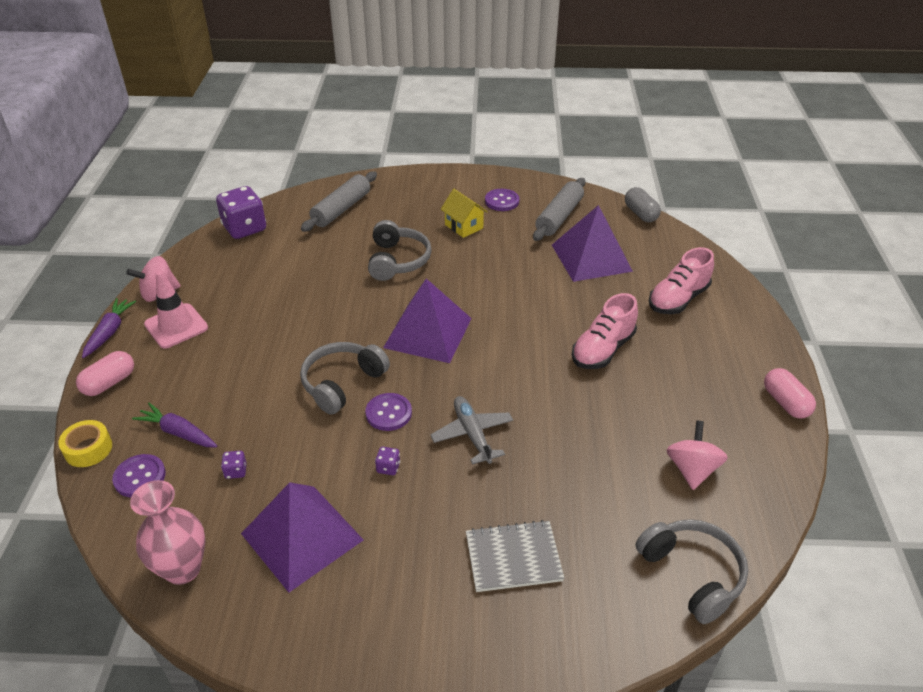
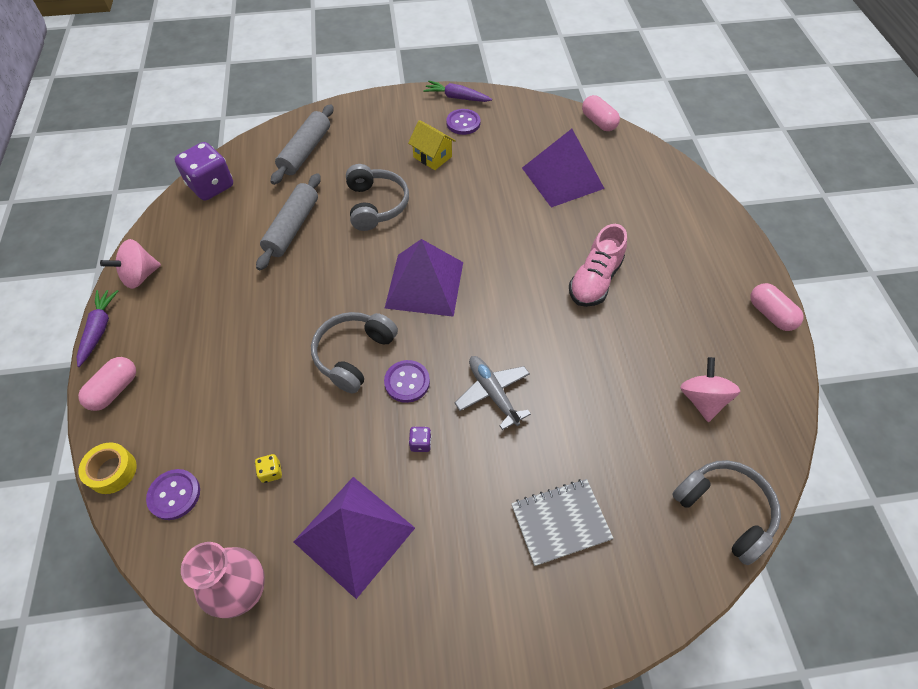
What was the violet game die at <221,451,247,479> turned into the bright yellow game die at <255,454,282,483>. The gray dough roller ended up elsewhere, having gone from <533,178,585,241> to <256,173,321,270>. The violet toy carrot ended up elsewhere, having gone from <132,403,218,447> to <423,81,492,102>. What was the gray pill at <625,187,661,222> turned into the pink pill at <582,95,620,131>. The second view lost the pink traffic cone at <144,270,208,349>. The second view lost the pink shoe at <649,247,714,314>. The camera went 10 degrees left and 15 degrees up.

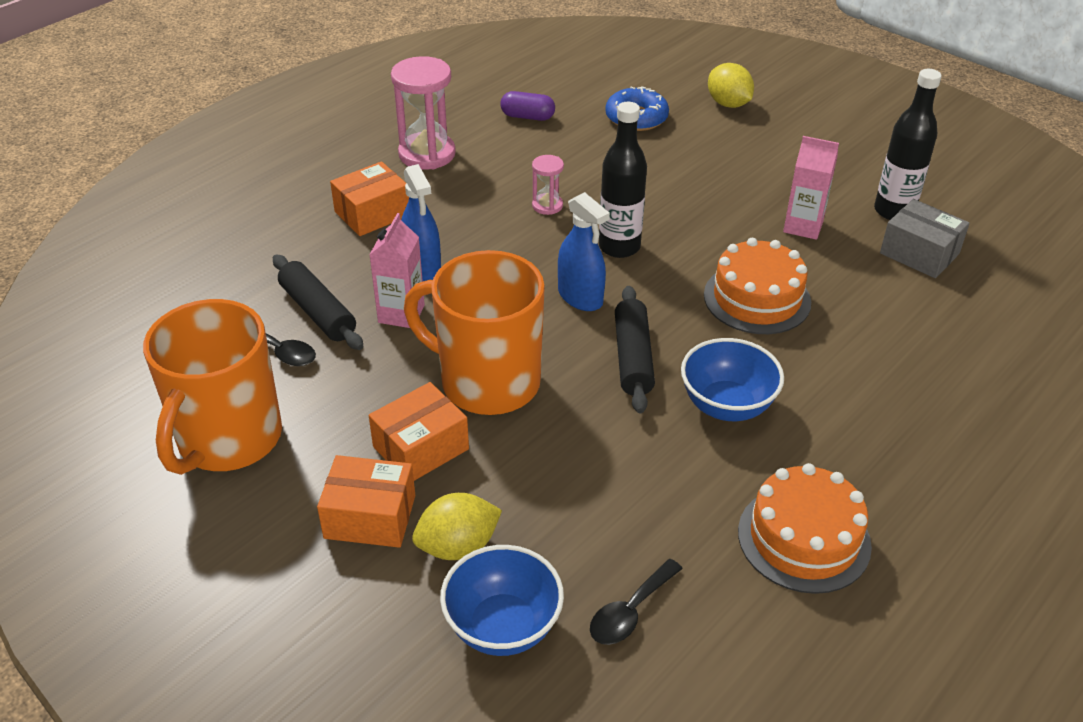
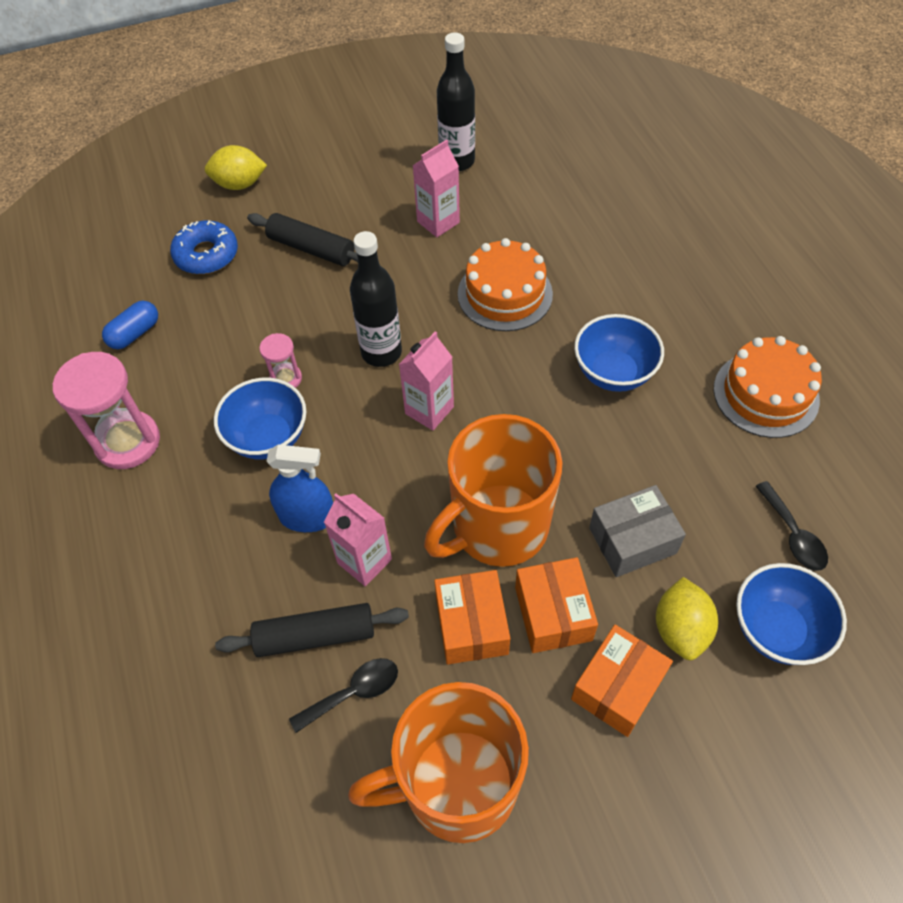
What was the violet pill at <500,91,555,121> turned into the blue pill at <102,300,158,349>. The second view gained the blue deep dish at <214,378,306,460>. The black dough roller ended up elsewhere, having gone from <615,286,655,413> to <247,213,358,266>. The orange-coloured tea mug at <143,299,282,475> ended up facing another way, 120 degrees clockwise from before. Where the blue spray cleaner stood at <558,192,610,311>, the pink juice carton came to stand at <399,331,454,431>. The orange-coloured box ended up elsewhere, having gone from <330,161,409,236> to <434,570,510,664>. The gray box ended up elsewhere, having gone from <880,199,970,278> to <589,485,686,577>. The camera went 60 degrees left and 15 degrees up.

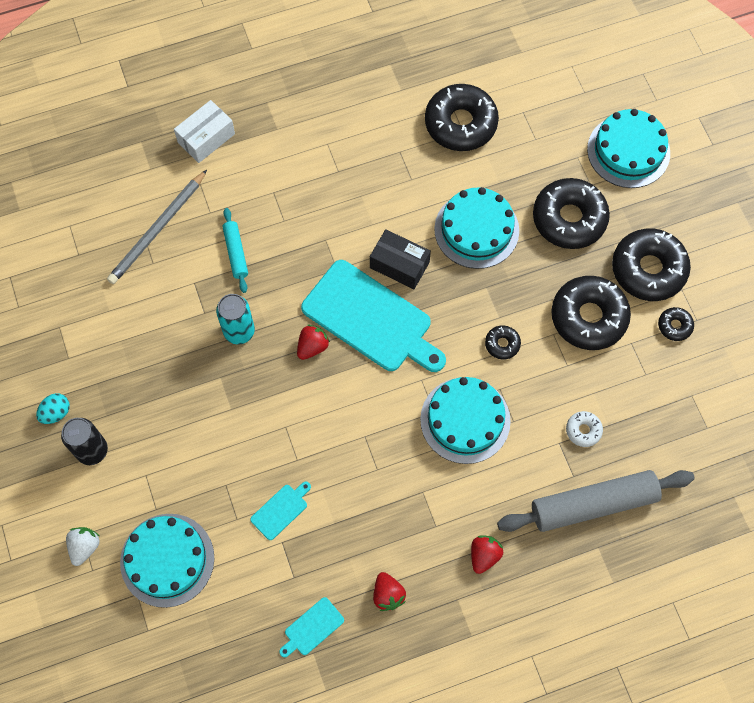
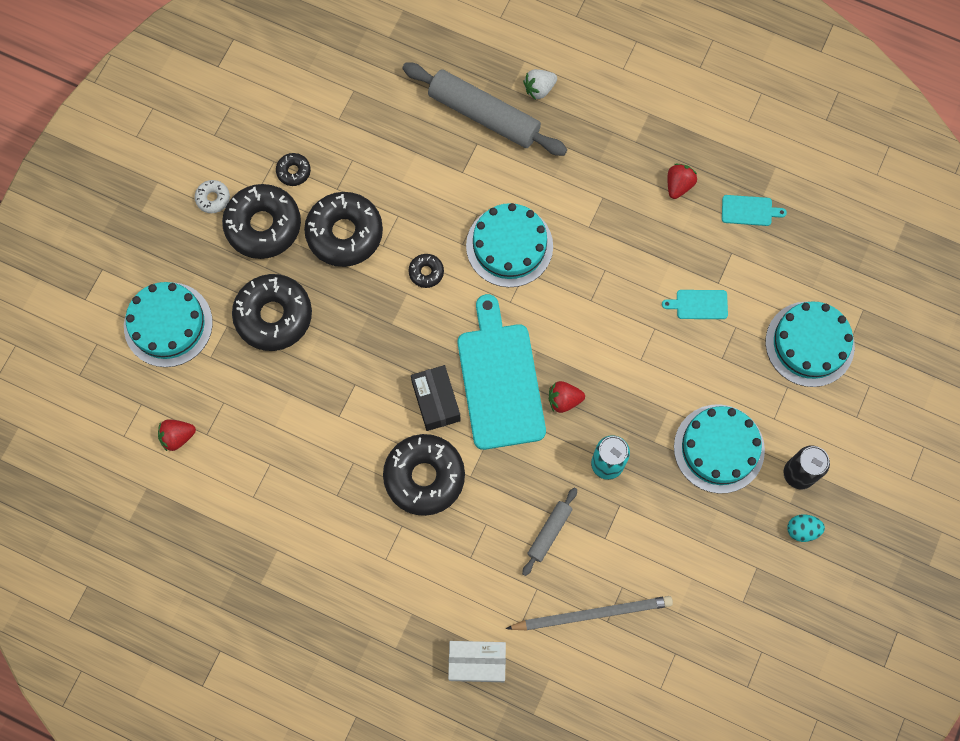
The red berry ended up elsewhere, having gone from <471,535,503,574> to <158,419,196,451>. The pure white donut ended up elsewhere, having gone from <566,411,603,447> to <195,180,230,213>. The black donut ended up elsewhere, having gone from <425,84,499,151> to <383,434,465,516>. What was the turquoise dough roller at <222,208,248,293> turned into the gray dough roller at <522,488,577,576>. The pure white berry ended up elsewhere, having gone from <66,527,100,566> to <523,69,557,100>. The turquoise layer cake ended up elsewhere, having gone from <434,187,519,269> to <674,404,765,494>. The camera went 135 degrees left and 5 degrees up.

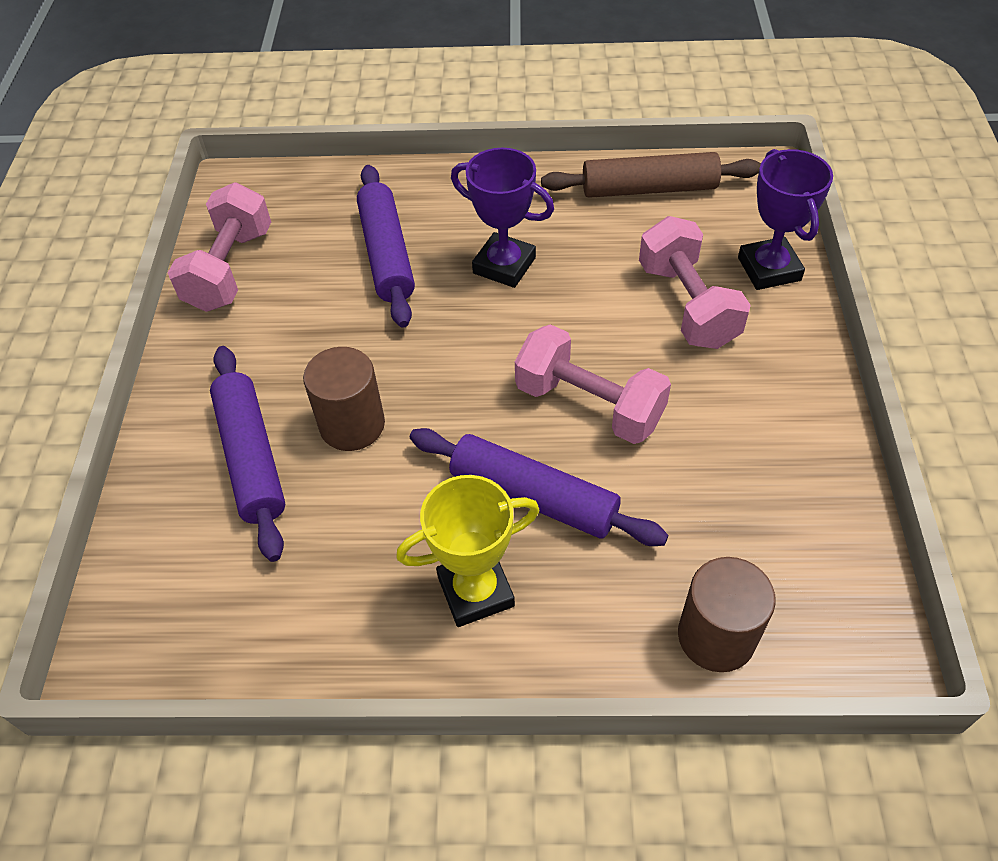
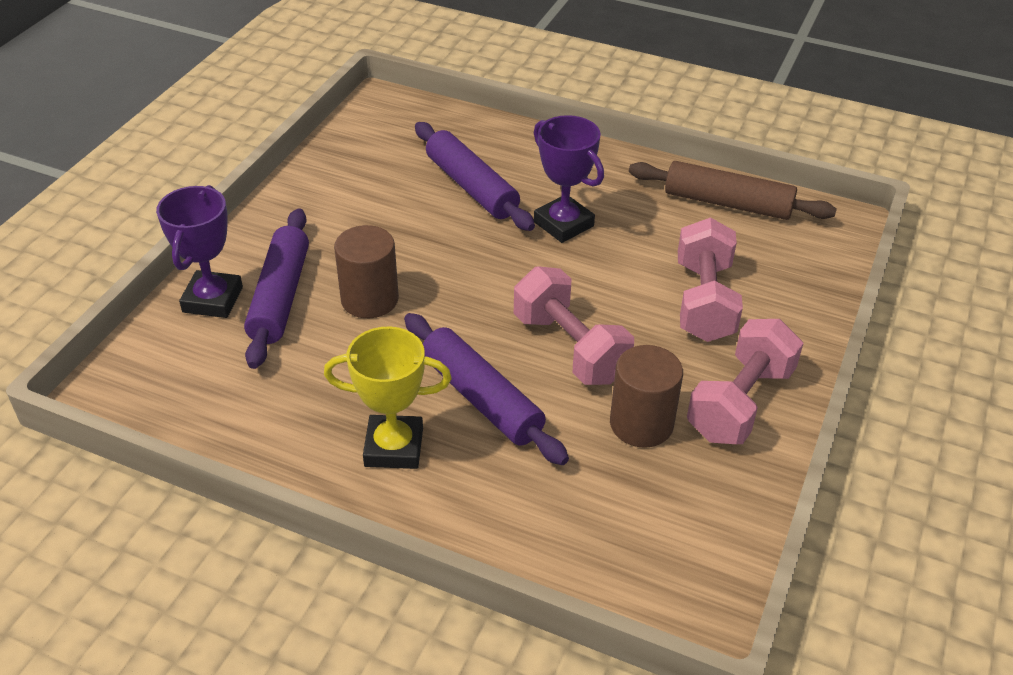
The violet trophy ended up elsewhere, having gone from <738,149,833,290> to <156,185,243,318>. The violet dough roller at <357,165,415,328> ended up facing another way, 45 degrees counterclockwise from before. The dark brown solid cylinder ended up elsewhere, having gone from <678,557,776,672> to <610,345,683,448>. The pink free weight ended up elsewhere, having gone from <168,182,271,312> to <687,319,803,444>. The camera went 20 degrees right and 10 degrees down.

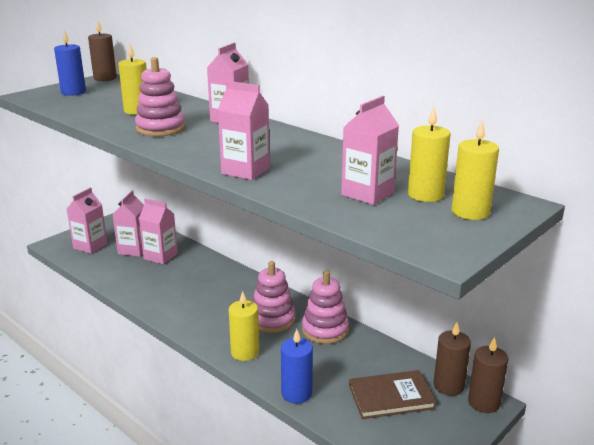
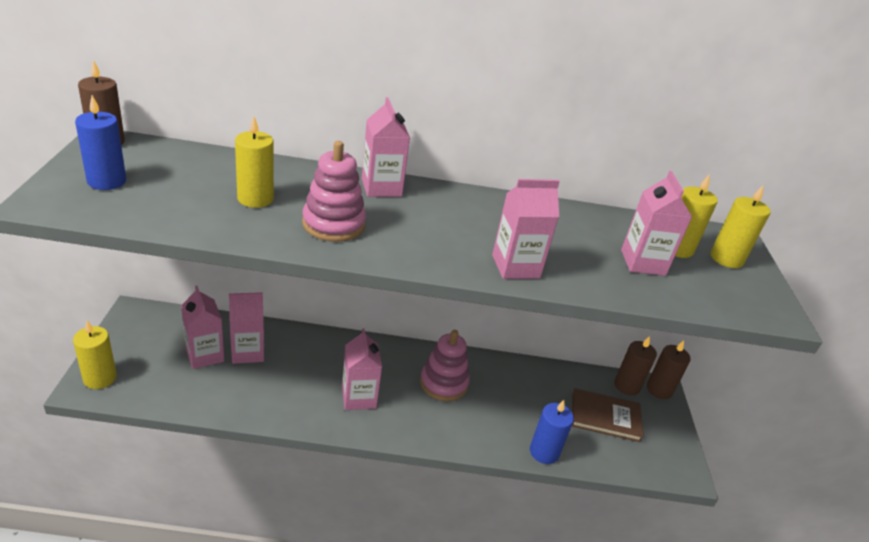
The bright yellow wax candle ended up elsewhere, having gone from <229,291,259,361> to <73,321,117,389>. The pink juice carton ended up elsewhere, having gone from <67,187,107,254> to <342,328,382,410>. The dark brown hardback at <349,370,437,419> ended up facing another way, 60 degrees clockwise from before. The second view lost the pink ring stacker at <302,270,349,344>. The camera went 45 degrees left and 10 degrees up.

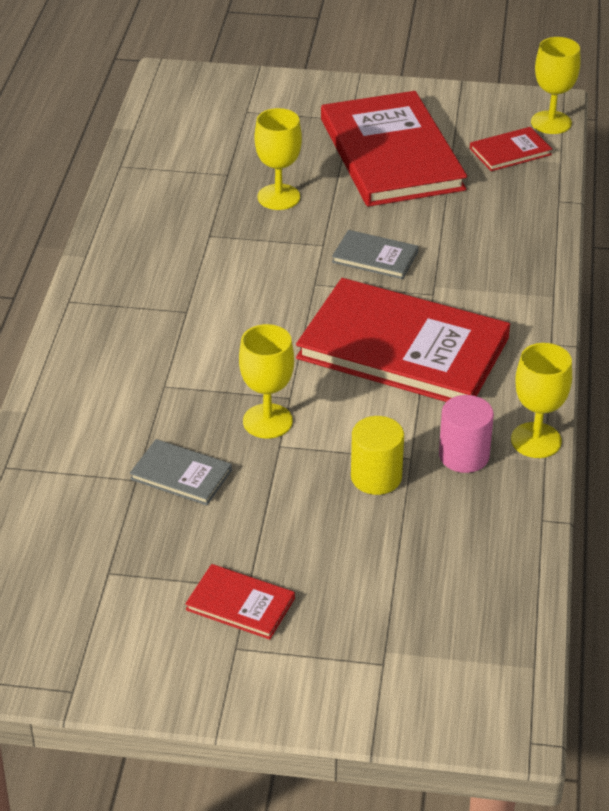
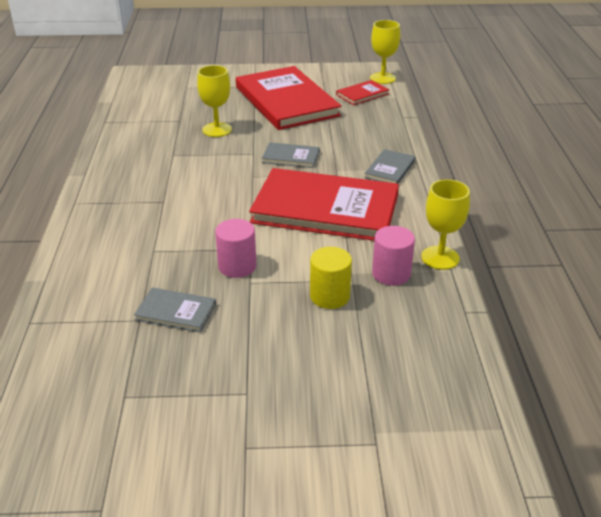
Where the bright yellow goblet stood at <239,324,294,439>, the pink solid cylinder came to stand at <215,219,256,278>. The second view gained the gray hardback at <364,149,415,184>. The second view lost the red hardback at <185,564,295,640>. The camera went 10 degrees left and 5 degrees down.

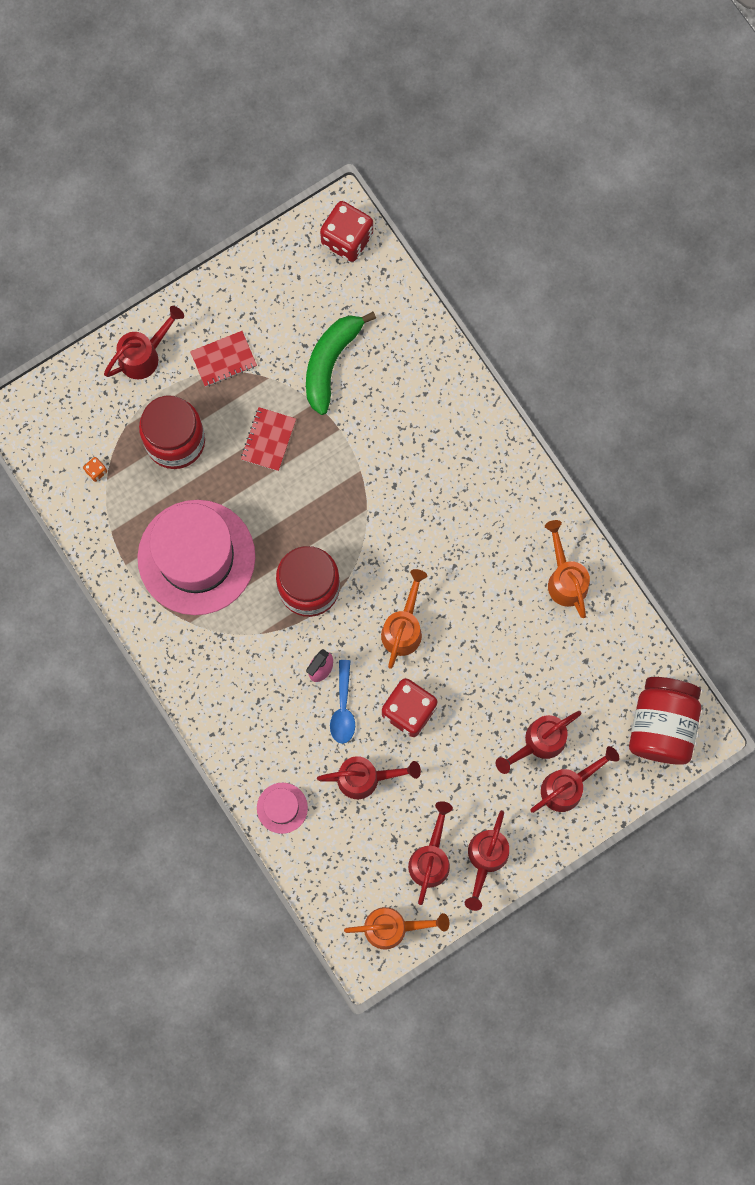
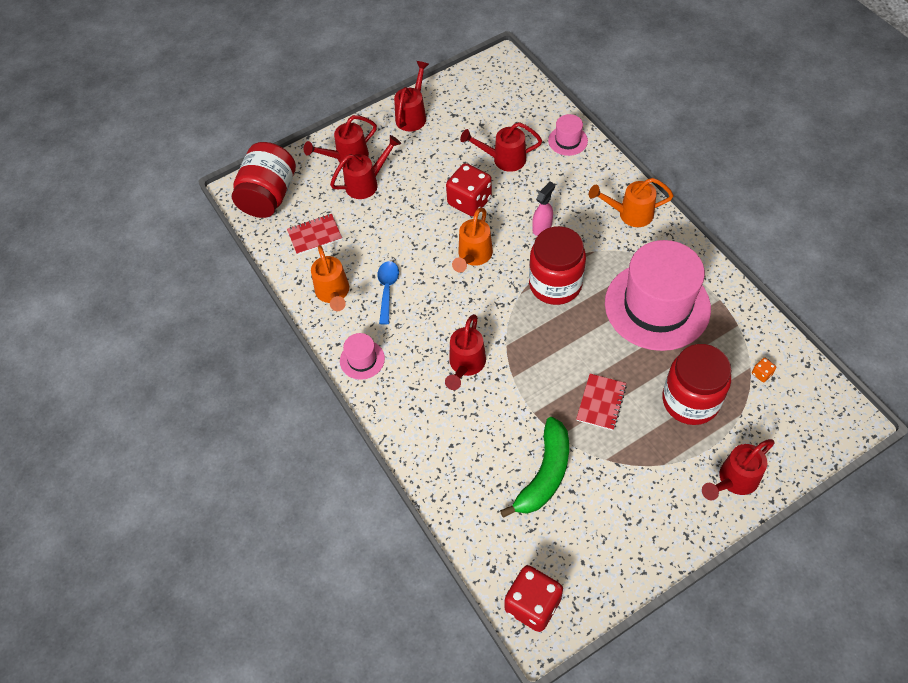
The red exercise book ended up elsewhere, having gone from <190,331,257,387> to <287,214,342,255>. The second view gained the pink hat at <340,333,385,380>. The blue spoon ended up elsewhere, having gone from <330,660,355,744> to <377,261,399,325>. The red sprinkling can ended up elsewhere, having gone from <408,801,453,905> to <445,314,486,390>. The orange-coloured sprinkling can ended up elsewhere, having gone from <344,907,449,950> to <589,178,673,227>. The camera went 175 degrees left and 20 degrees down.

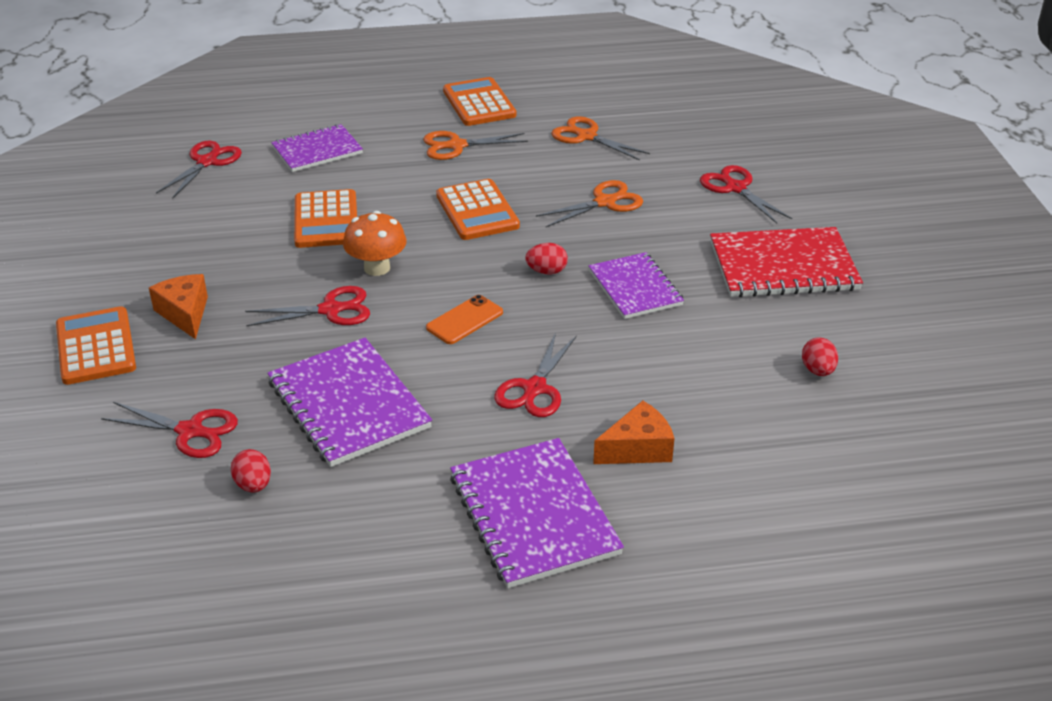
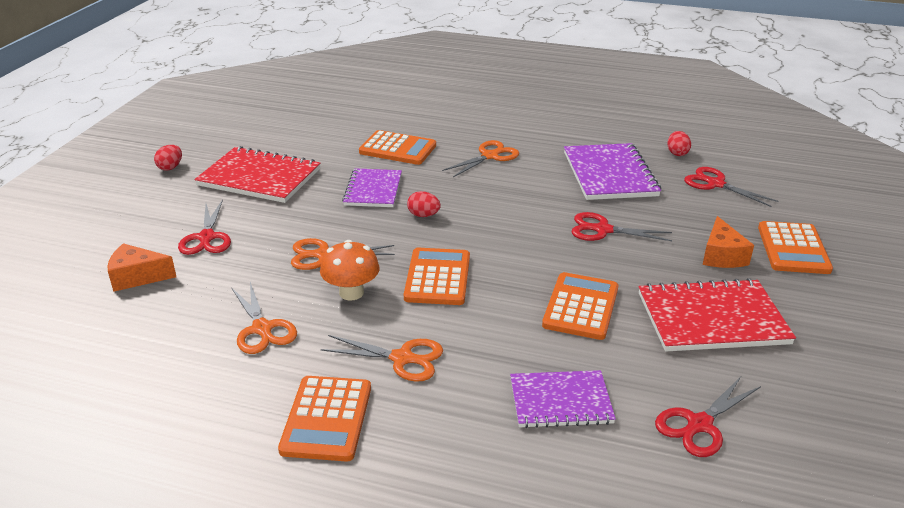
The orange-coloured cheese wedge ended up elsewhere, having gone from <593,400,674,464> to <108,243,176,292>. The red egg shape ended up elsewhere, having gone from <802,337,838,376> to <154,145,182,171>. The orange-coloured toadstool ended up elsewhere, having gone from <343,211,407,276> to <320,240,380,300>. The second view gained the orange-coloured pocket calculator at <359,130,436,165>. What was the red pair of scissors at <494,332,577,417> turned into the orange-coloured pair of scissors at <442,140,519,177>. The second view gained the red exercise book at <639,278,796,352>. The second view lost the orange-coloured smartphone at <426,295,503,344>. The second view lost the violet exercise book at <450,438,624,588>. The camera went 155 degrees left and 5 degrees down.

